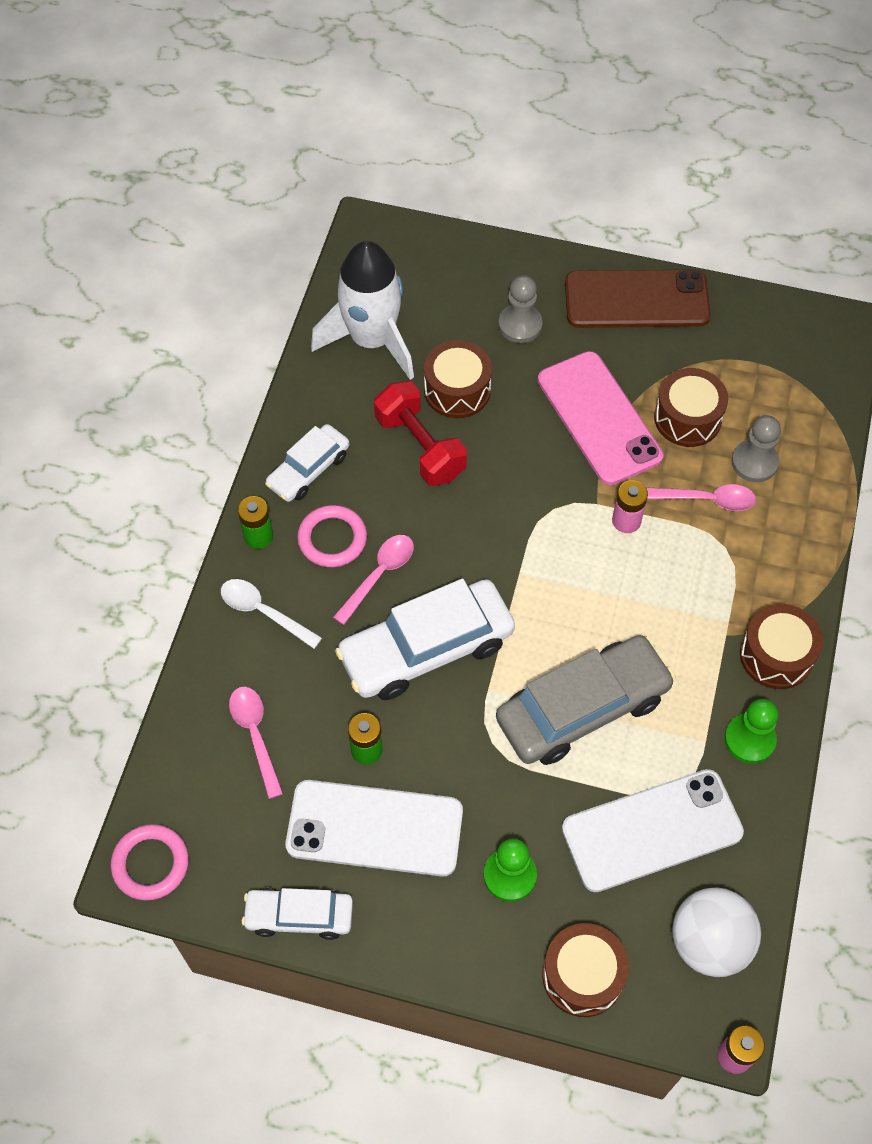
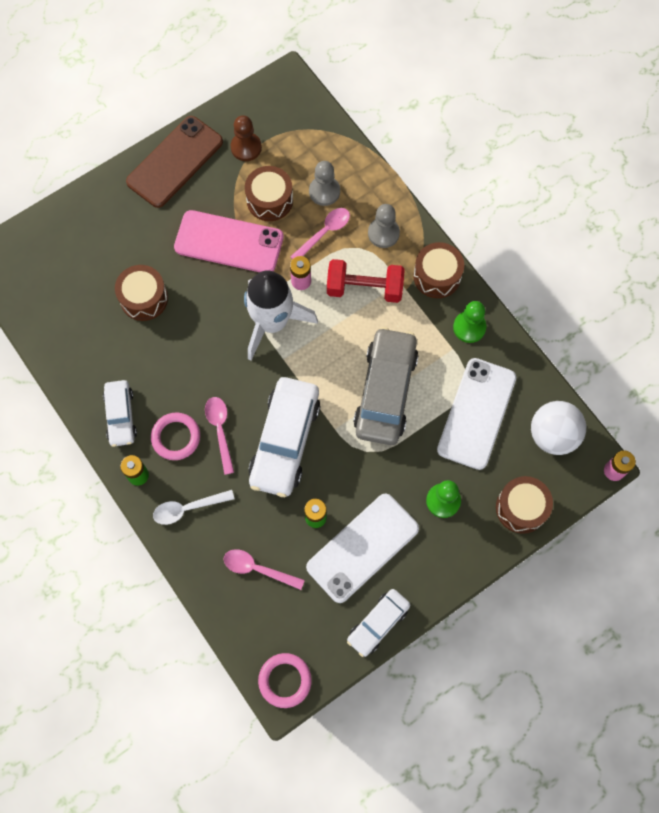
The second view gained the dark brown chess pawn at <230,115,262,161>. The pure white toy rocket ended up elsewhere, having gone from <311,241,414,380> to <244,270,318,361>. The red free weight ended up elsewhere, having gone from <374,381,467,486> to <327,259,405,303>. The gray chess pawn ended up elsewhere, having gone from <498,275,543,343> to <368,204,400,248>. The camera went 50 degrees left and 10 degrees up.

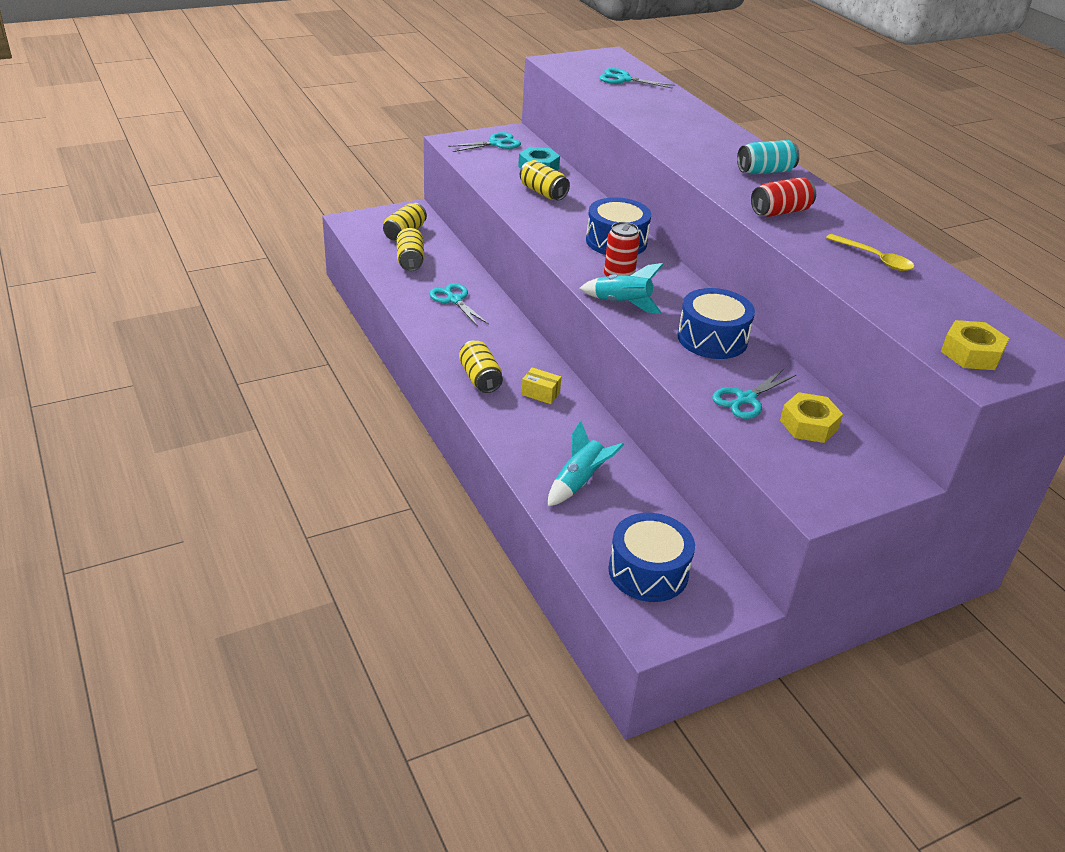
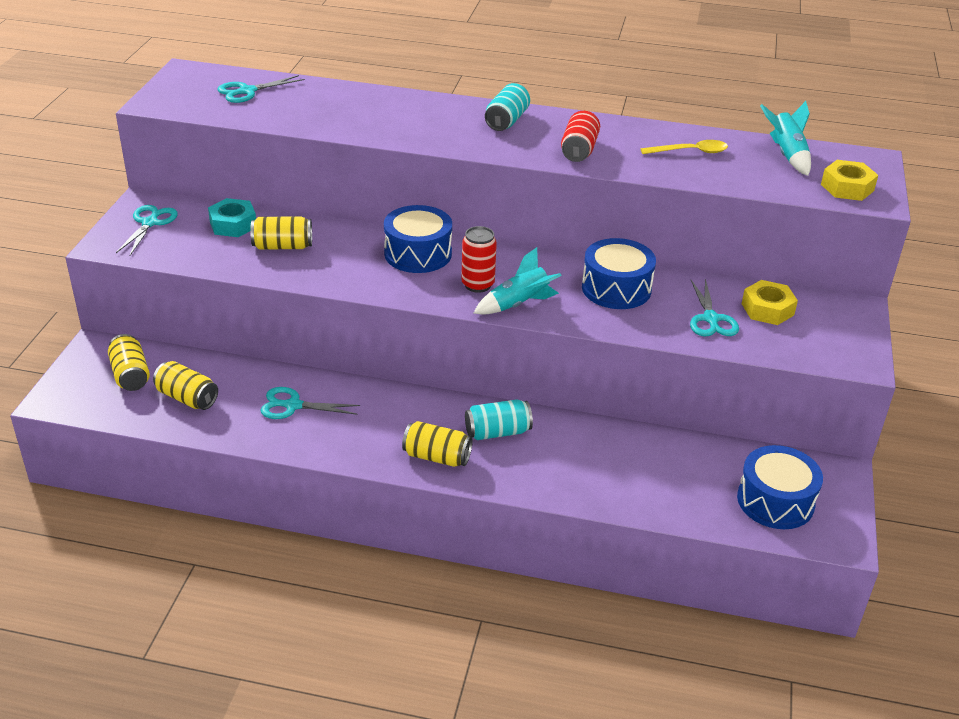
Where the bright yellow box stood at <521,367,561,404>, the turquoise tin came to stand at <465,399,533,440>. The turquoise toy rocket ended up elsewhere, having gone from <548,421,624,506> to <760,101,811,176>. The camera went 50 degrees left and 0 degrees up.

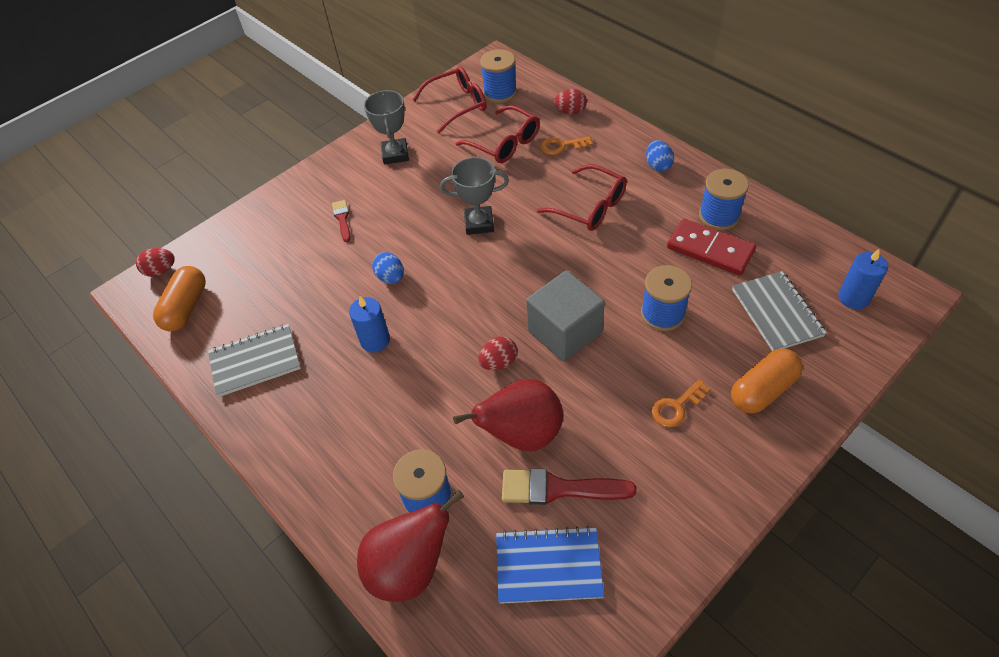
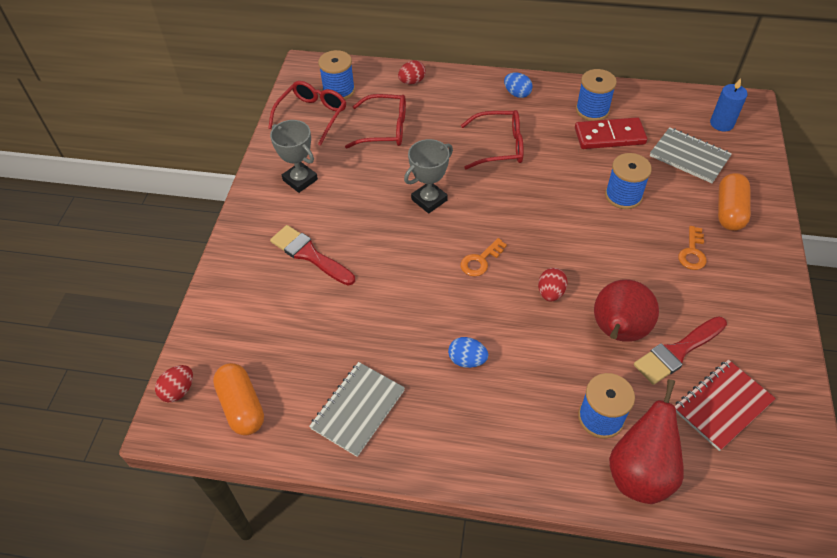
The size of the red paintbrush at <332,200,351,242> changed by a factor of 1.76. The blue egg shape ended up elsewhere, having gone from <372,252,404,284> to <448,337,488,368>. The orange-coloured latchkey ended up elsewhere, having gone from <540,136,592,155> to <460,238,507,276>. What was the blue exercise book at <496,526,604,604> turned into the red exercise book at <675,360,776,451>. The second view lost the blue wax candle at <349,296,390,353>. The second view lost the gray cube at <526,270,605,362>. The camera went 40 degrees left and 0 degrees up.

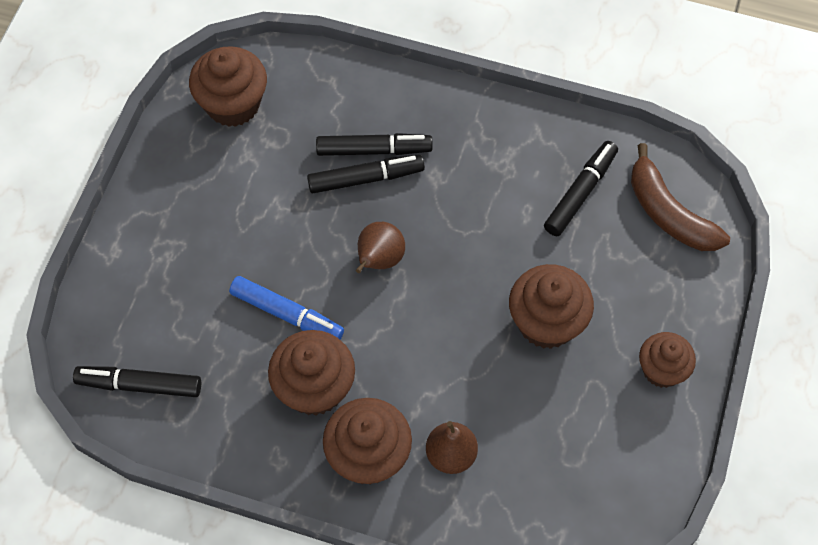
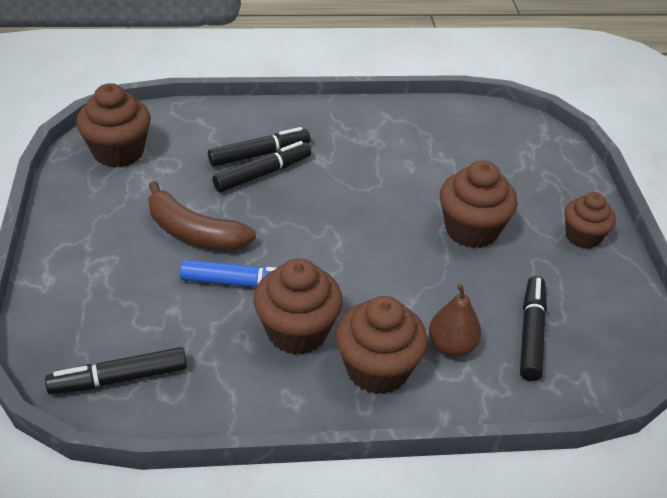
The dark brown banana fruit ended up elsewhere, having gone from <631,143,730,251> to <148,181,256,251>. The black marker pen ended up elsewhere, having gone from <544,141,618,236> to <520,276,547,381>. The second view lost the dark brown pear at <356,222,405,273>. The camera went 25 degrees left and 20 degrees down.

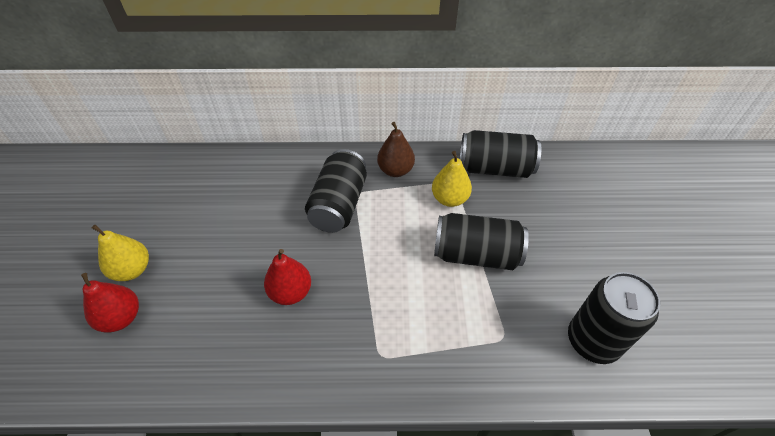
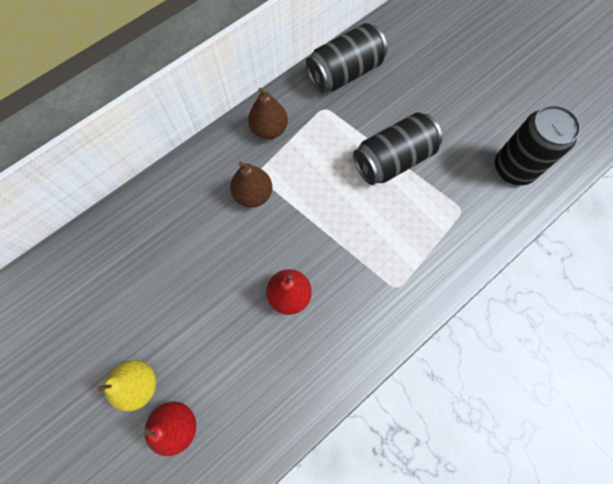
Where the black tin stood at <305,149,367,233>, the dark brown pear came to stand at <230,161,272,208>. The second view lost the bright yellow pear at <432,151,472,207>. The camera went 40 degrees left and 20 degrees up.

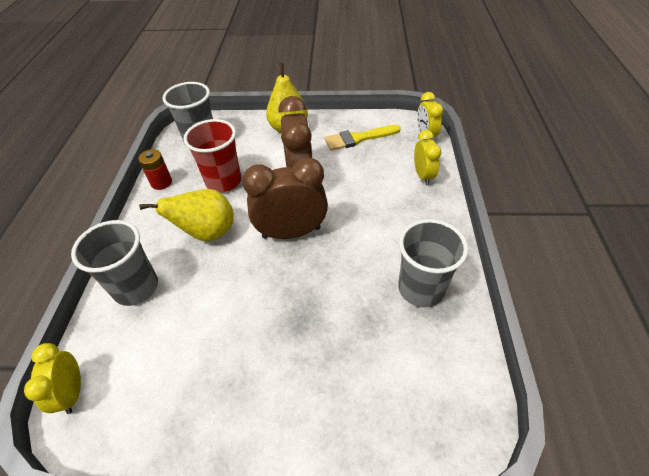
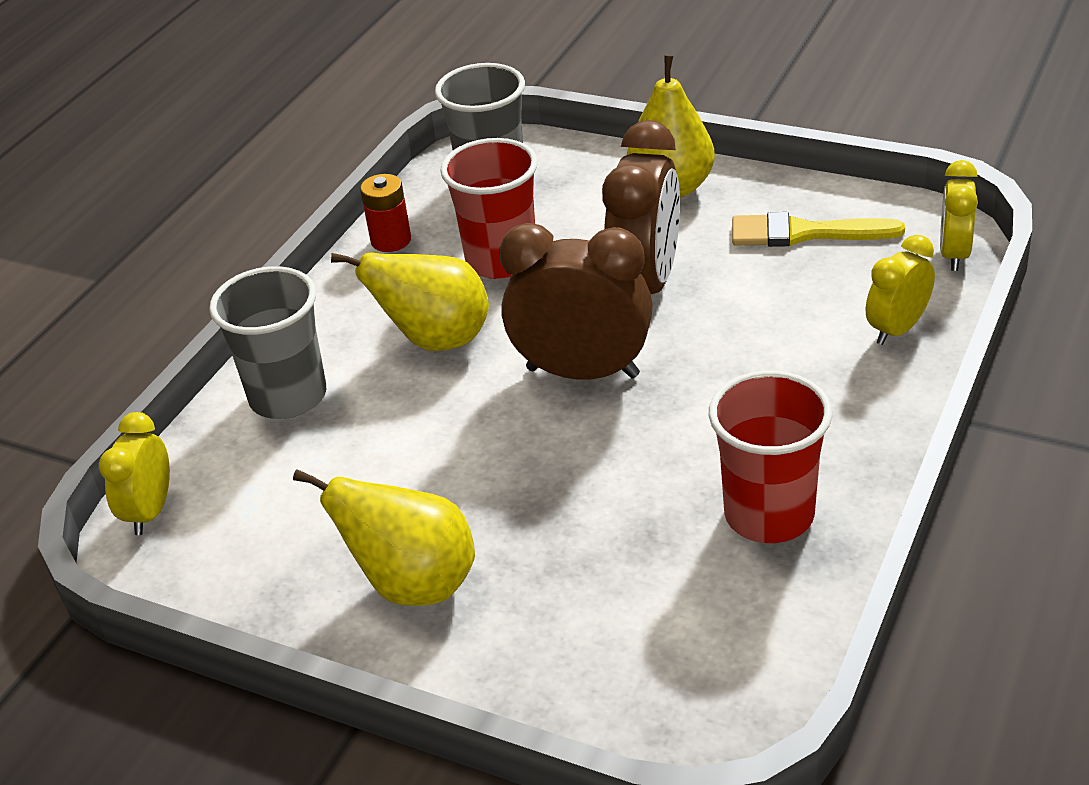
The second view gained the bright yellow pear at <293,469,475,606>. What was the gray cup at <398,219,468,307> turned into the red cup at <709,371,832,543>. The bright yellow alarm clock at <414,130,441,185> ended up facing another way, 150 degrees counterclockwise from before. The camera went 25 degrees right and 10 degrees down.

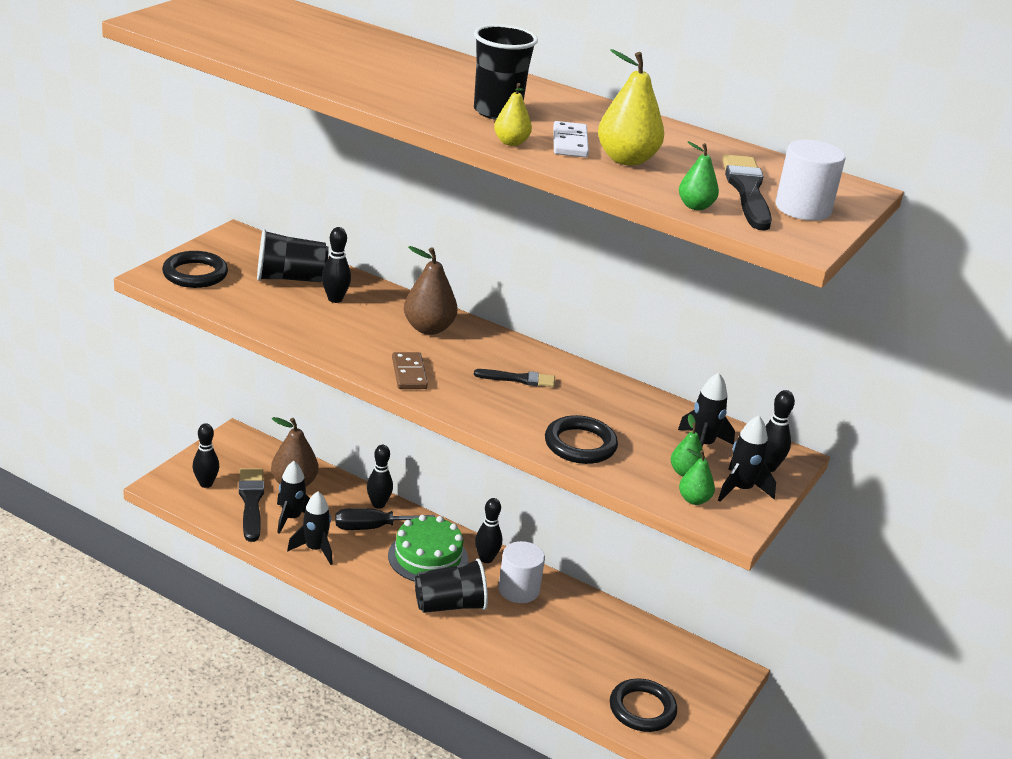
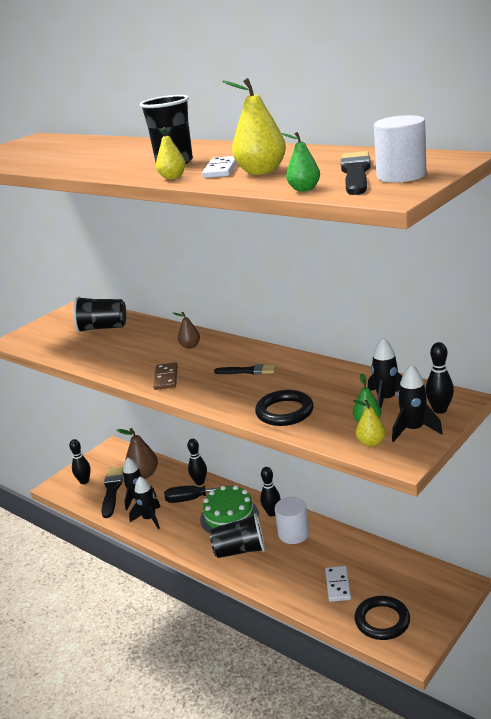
The size of the dark brown pear at <404,246,457,335> changed by a factor of 0.57. The second view gained the pure white domino piece at <325,566,351,602>. What was the emerald pear at <679,449,715,505> turned into the bright yellow pear at <353,400,386,447>. The second view lost the black torus at <162,251,228,288>. The second view lost the black tenpin at <322,227,351,303>. The camera went 15 degrees right and 5 degrees down.

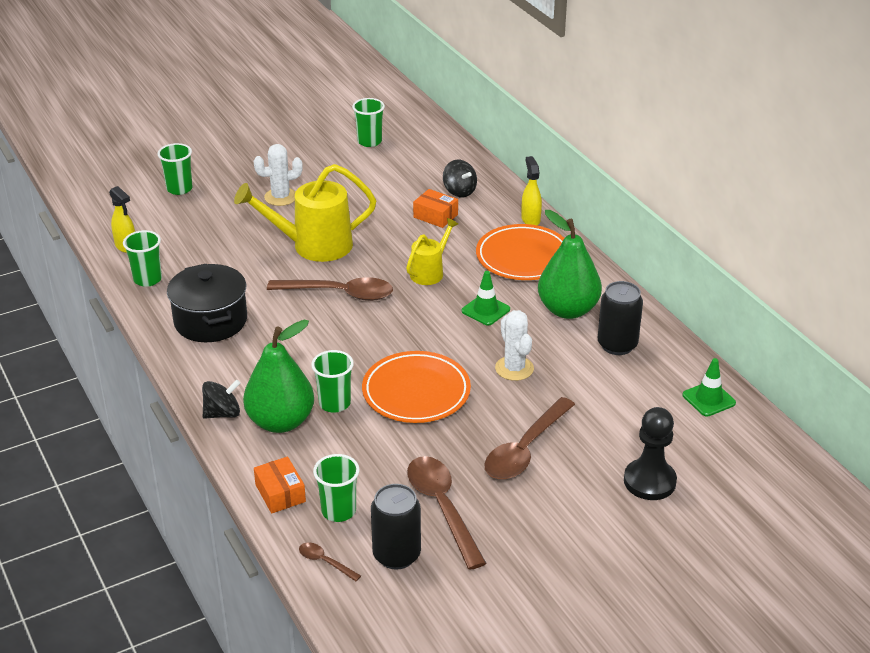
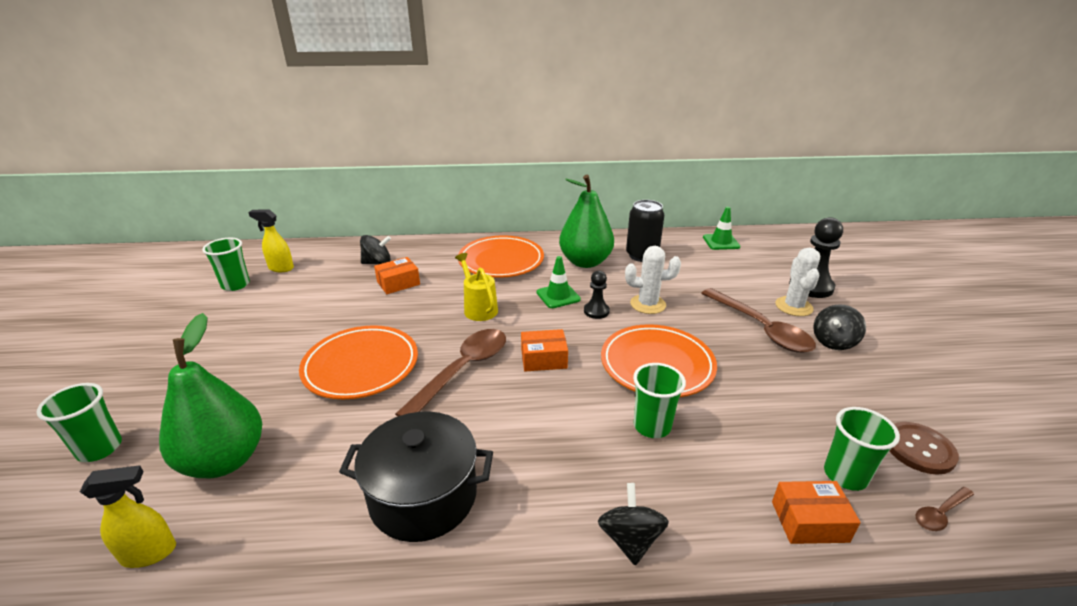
The emerald pear ended up elsewhere, having gone from <243,319,314,433> to <159,313,262,478>. The bright yellow spray cleaner ended up elsewhere, having gone from <521,156,542,225> to <248,210,294,272>. Where the bright yellow sprinkling can stood at <234,164,376,262>, the orange-coloured dinner plate came to stand at <299,325,418,399>. The second view gained the orange-coloured box at <521,329,568,371>. The second view gained the black chess pawn at <584,271,610,319>. The pure white cactus ended up elsewhere, having gone from <254,144,303,206> to <775,248,820,316>. The second view gained the black spinning top at <813,304,866,350>. Where the black tin stood at <371,484,421,570>, the dark brown shirt button came to stand at <890,422,959,475>. The second view lost the emerald cup at <123,230,162,287>. The second view lost the dark brown spoon at <407,456,486,570>. The camera went 65 degrees left and 5 degrees down.

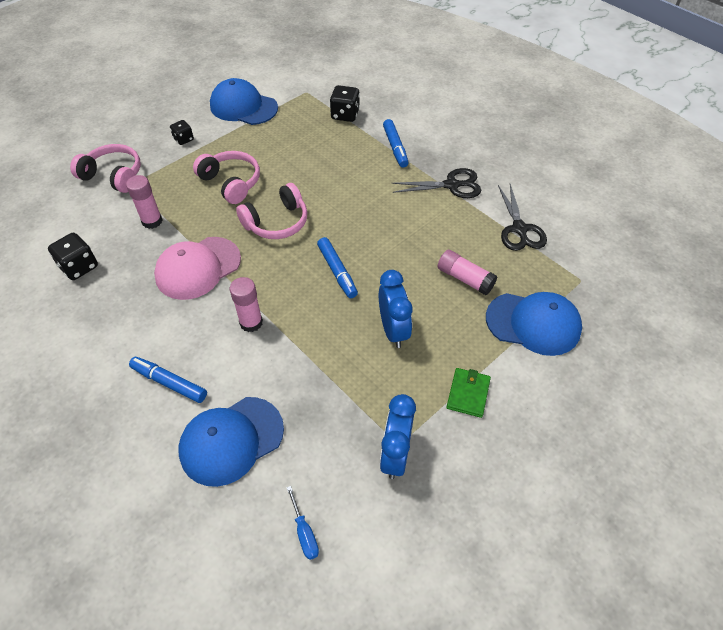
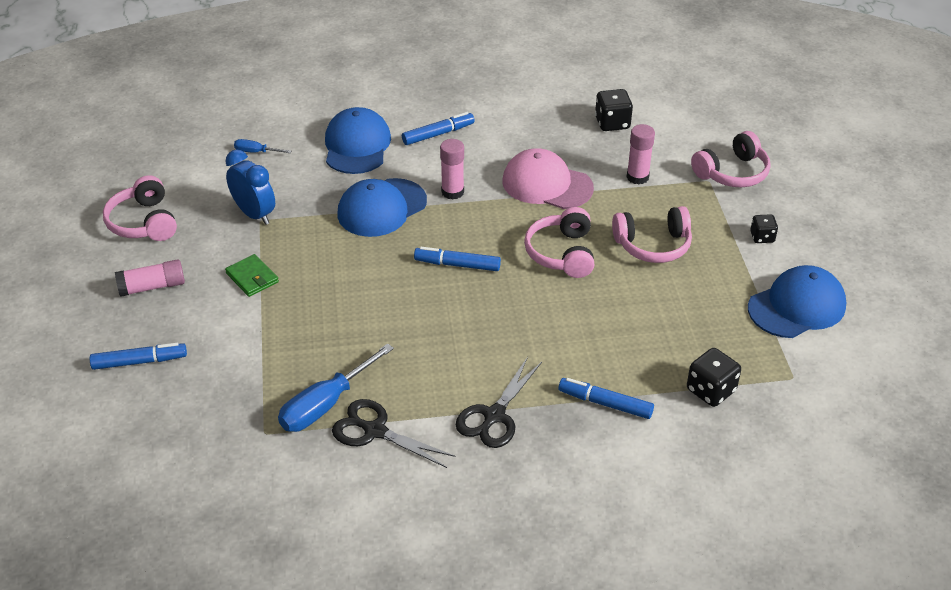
The second view gained the blue marker pen at <90,343,187,370>. The second view gained the pink over-ear headphones at <103,175,177,241>. The pink glue ended up elsewhere, having gone from <437,250,497,295> to <115,259,185,297>. The second view gained the blue flat screwdriver at <278,343,394,432>. The blue peaked cap ended up elsewhere, having gone from <486,292,582,356> to <337,178,427,237>. The pink peaked cap at <154,237,241,300> ended up facing another way, 60 degrees counterclockwise from before. The second view lost the blue alarm clock at <379,270,413,348>. The camera went 125 degrees right and 10 degrees down.

